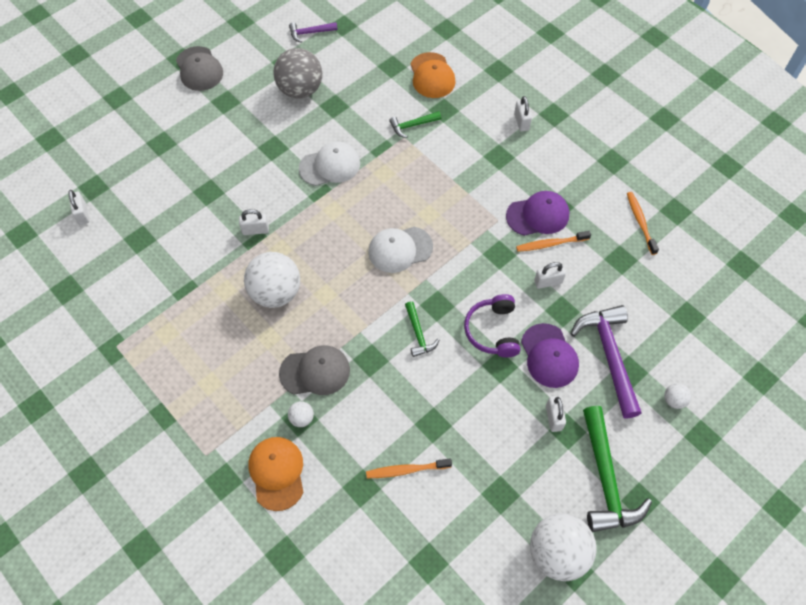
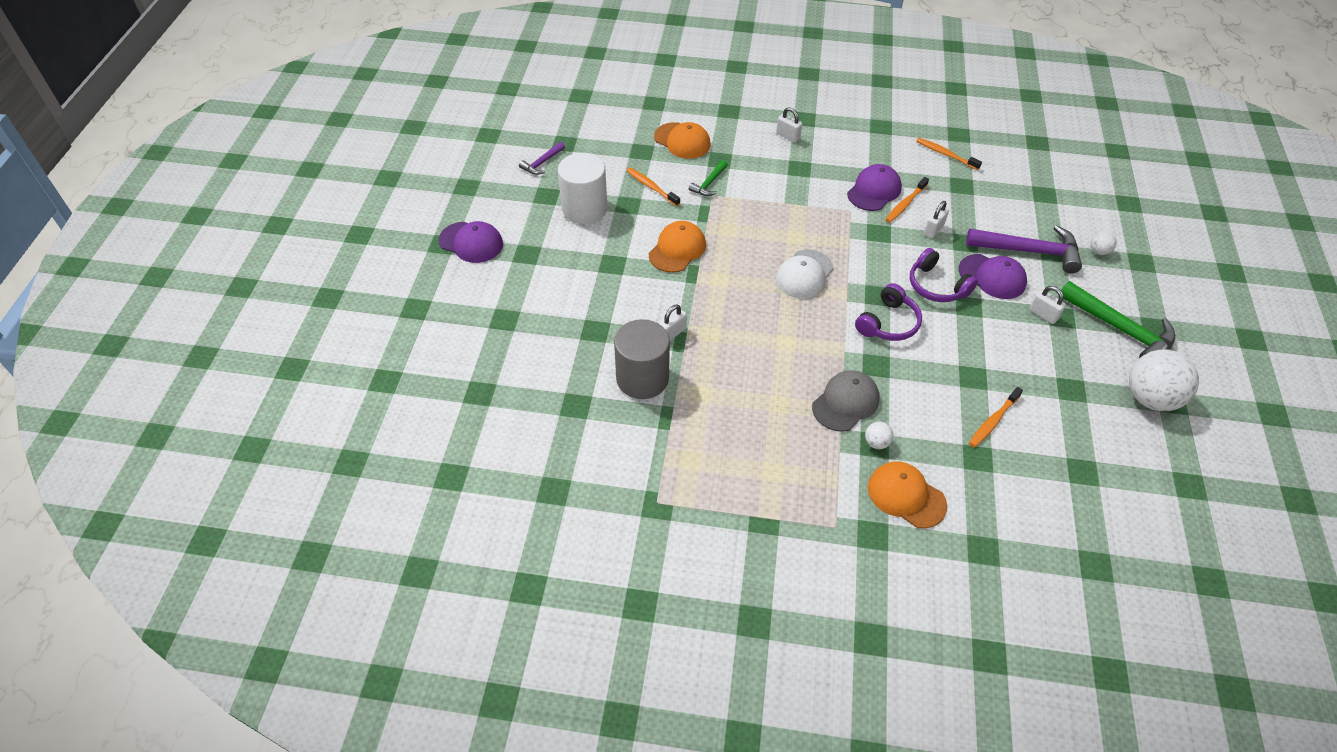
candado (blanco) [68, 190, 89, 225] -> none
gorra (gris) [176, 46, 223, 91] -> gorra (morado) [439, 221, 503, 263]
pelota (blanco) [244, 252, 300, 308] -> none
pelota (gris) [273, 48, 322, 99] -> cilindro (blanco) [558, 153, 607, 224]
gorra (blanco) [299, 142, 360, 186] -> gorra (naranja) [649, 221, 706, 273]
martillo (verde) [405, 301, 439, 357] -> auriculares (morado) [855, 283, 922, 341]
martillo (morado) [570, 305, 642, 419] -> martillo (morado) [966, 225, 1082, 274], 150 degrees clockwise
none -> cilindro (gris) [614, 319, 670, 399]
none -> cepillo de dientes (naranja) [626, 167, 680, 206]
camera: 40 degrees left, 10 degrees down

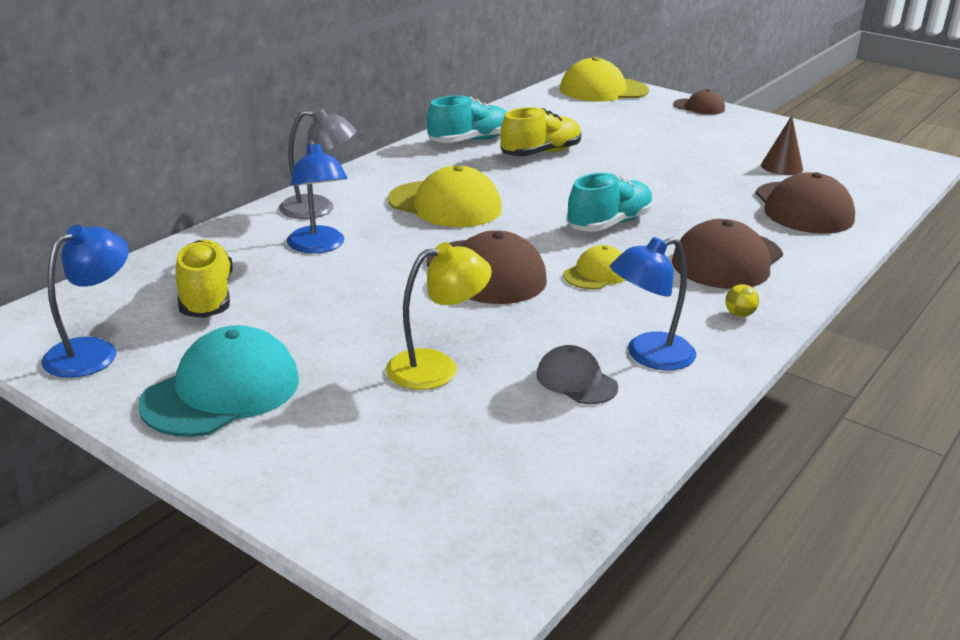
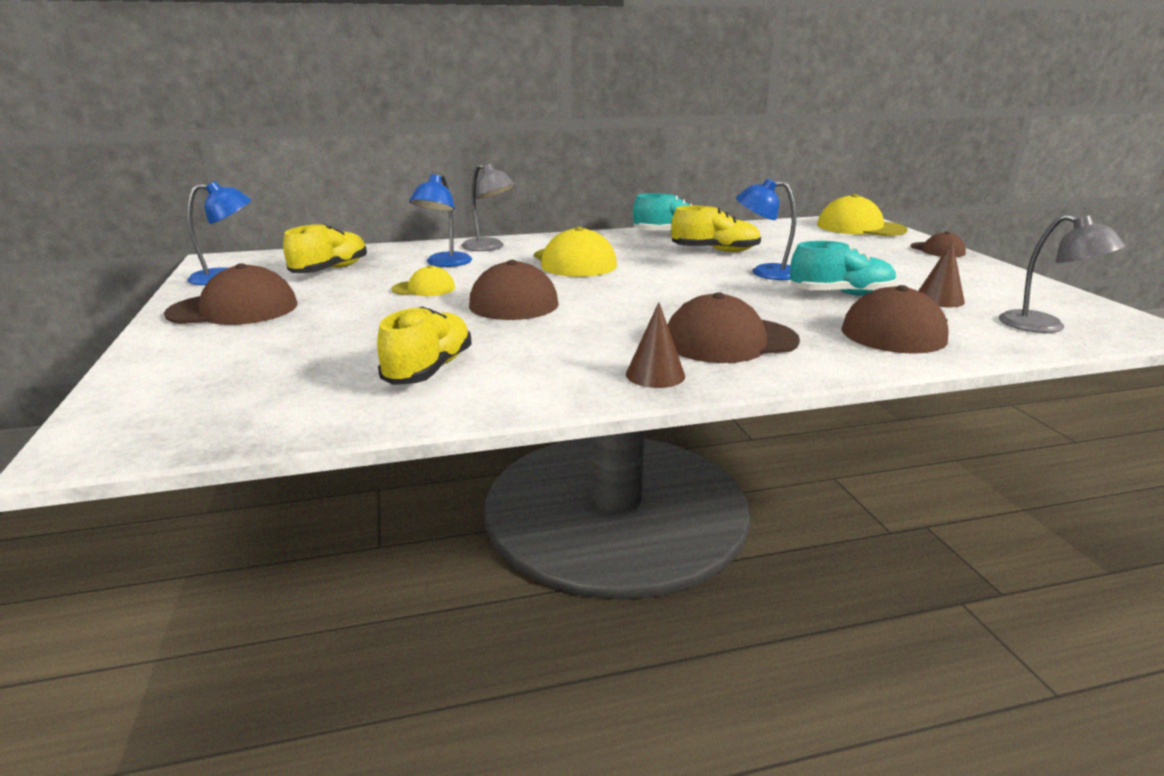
gorra (turquesa) [138, 325, 299, 437] -> gorra (marrón) [164, 263, 297, 325]
lámpara (amarillo) [386, 242, 492, 390] -> none
gorra (gris) [536, 345, 618, 404] -> zapato (amarillo) [377, 307, 472, 385]
gorra (amarillo) [563, 245, 625, 290] -> gorra (amarillo) [391, 265, 455, 296], relocated
zapato (turquesa) [566, 173, 653, 232] -> zapato (turquesa) [790, 241, 896, 296], relocated
lámpara (azul) [610, 237, 696, 370] -> lámpara (azul) [736, 178, 796, 280], relocated
pelota (amarillo) [725, 284, 759, 317] -> cono (marrón) [626, 302, 685, 388]
none -> lámpara (gris) [999, 214, 1125, 333]
camera: 40 degrees right, 5 degrees down

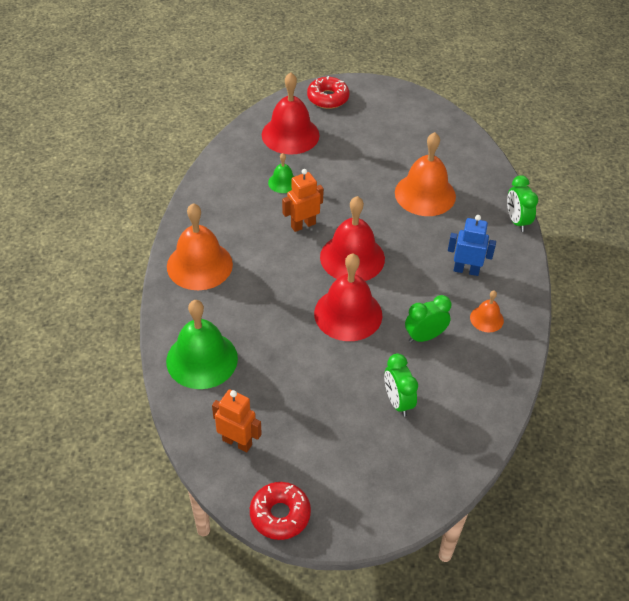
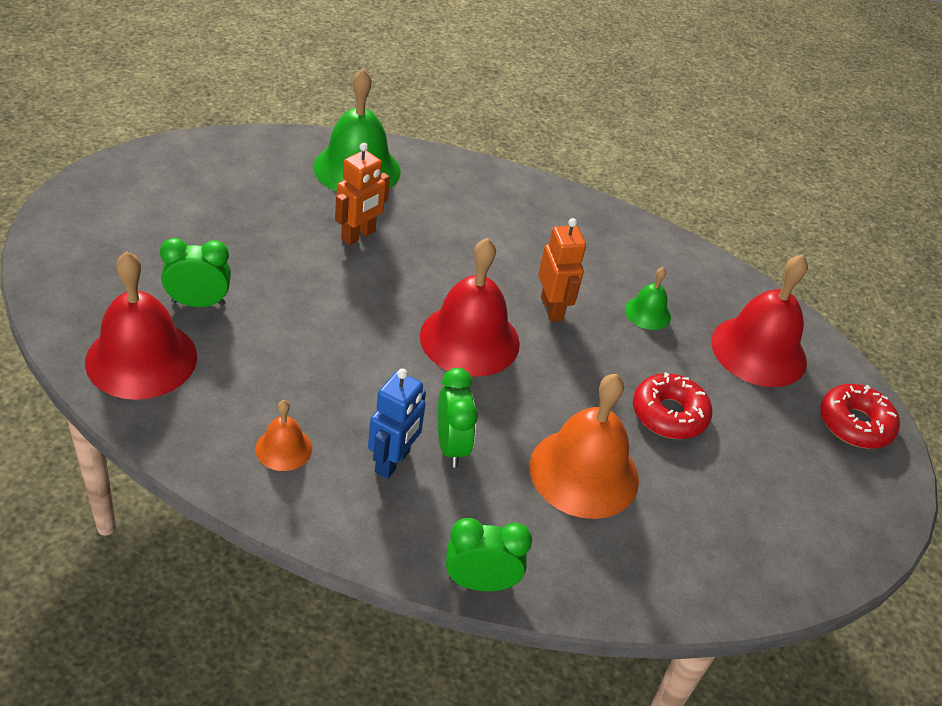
campana (naranja) [167, 203, 233, 290] -> none
robot (naranja) [212, 389, 262, 452] -> robot (naranja) [335, 143, 390, 245], relocated
rosquilla (rojo) [250, 482, 311, 540] -> rosquilla (rojo) [633, 372, 712, 439], relocated
campana (rojo) [314, 253, 382, 341] -> campana (rojo) [85, 251, 197, 400], relocated
despertador (verde) [405, 295, 451, 343] -> despertador (verde) [438, 368, 478, 468], relocated
camera: 100 degrees right, 5 degrees down

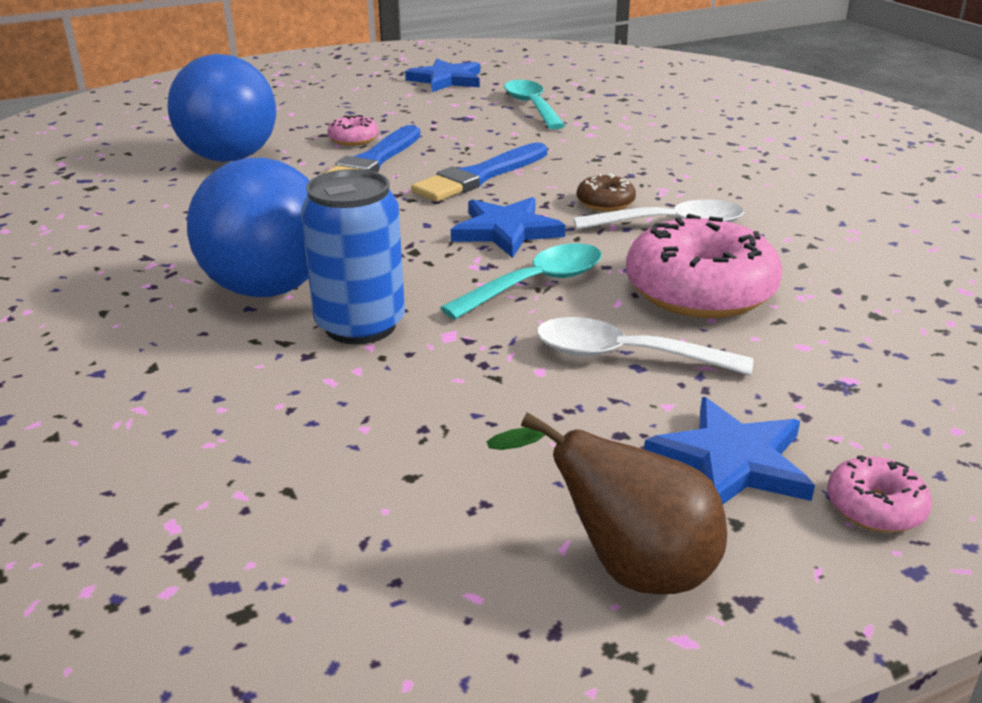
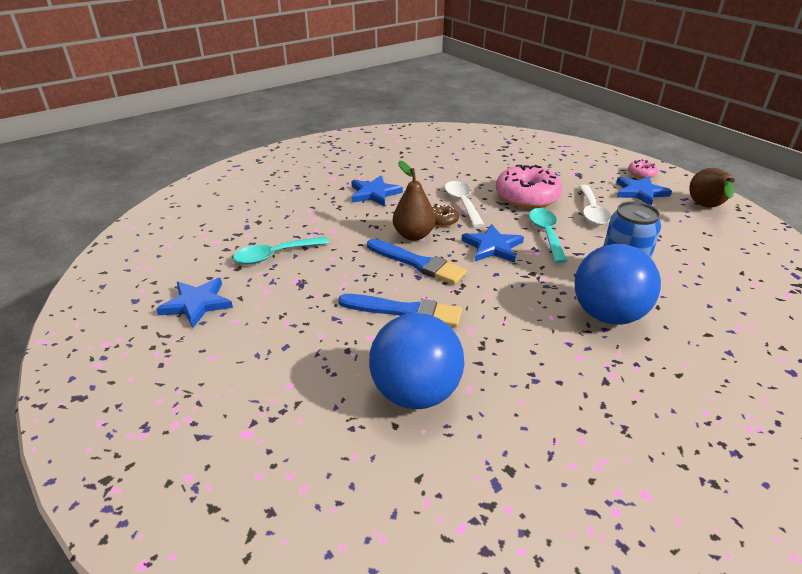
rosquilla (rosa) [327, 115, 379, 146] -> none
cuchara (turquesa) [441, 243, 602, 319] -> cuchara (turquesa) [529, 208, 567, 263], 45 degrees clockwise
none -> estrella (azul) [351, 175, 403, 207]
none -> pera (marrón) [393, 160, 436, 241]
camera: 100 degrees left, 5 degrees up

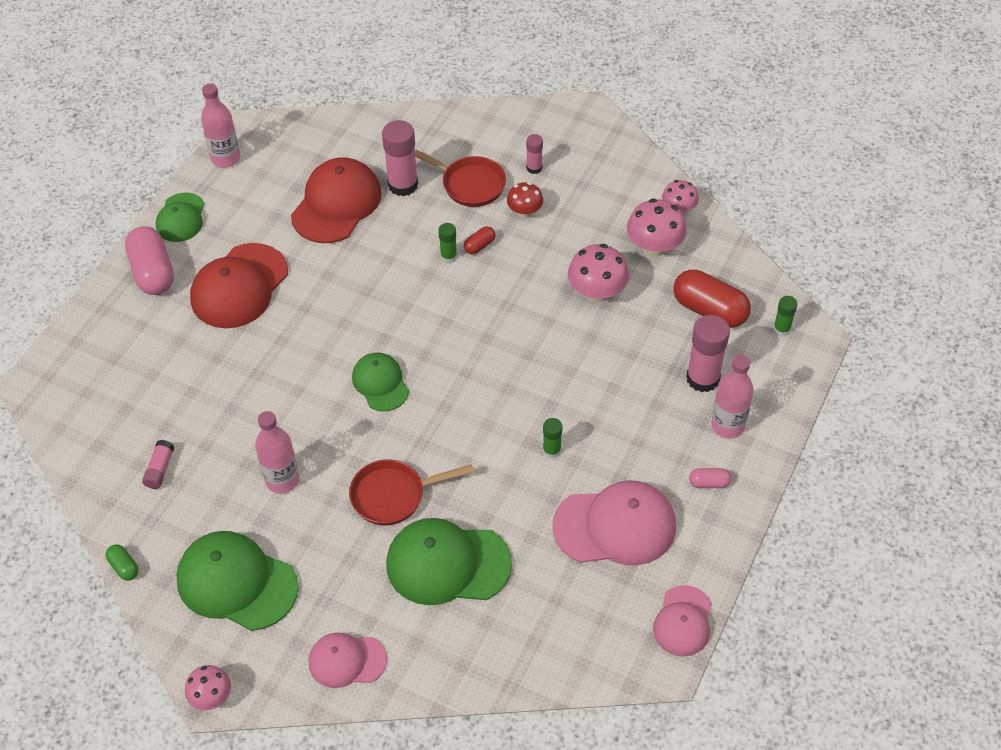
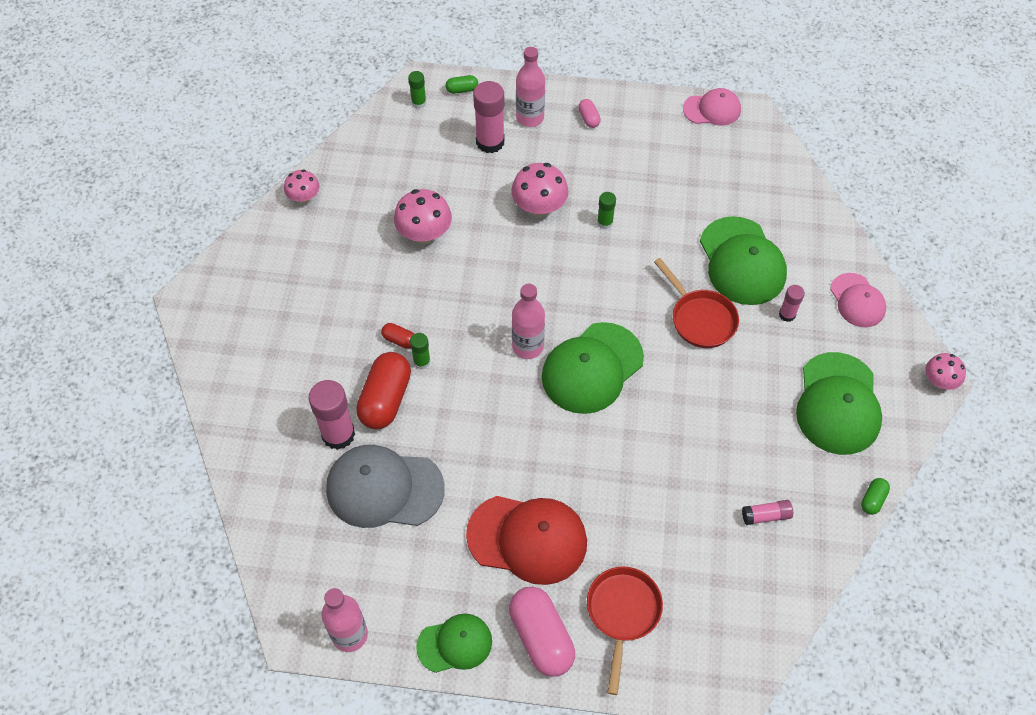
cápsula (rosa) [125, 226, 174, 295] -> cápsula (rosa) [509, 587, 575, 677], 75 degrees counterclockwise
botella (rosa) [255, 411, 299, 493] -> botella (rosa) [512, 284, 545, 359], relocated
gorra (rojo) [291, 157, 382, 243] -> gorra (gris) [326, 445, 445, 528]
gorra (verde) [352, 353, 409, 411] -> gorra (verde) [542, 322, 644, 414], x1.67
sartén (rojo) [415, 149, 506, 207] -> sartén (rojo) [587, 567, 663, 695], relocated
seta (rojo) [507, 182, 543, 218] -> none
barra de pegamento (rosa) [526, 134, 543, 174] -> barra de pegamento (rosa) [779, 285, 805, 322], relocated
gorra (rosa) [552, 480, 676, 565] -> none
seta (rosa) [627, 198, 687, 257] -> seta (rosa) [511, 163, 569, 217], relocated
cápsula (rojo) [673, 270, 751, 328] -> cápsula (rojo) [356, 352, 411, 429], relocated
none -> cápsula (verde) [446, 75, 478, 94]
camera: 110 degrees left, 5 degrees up

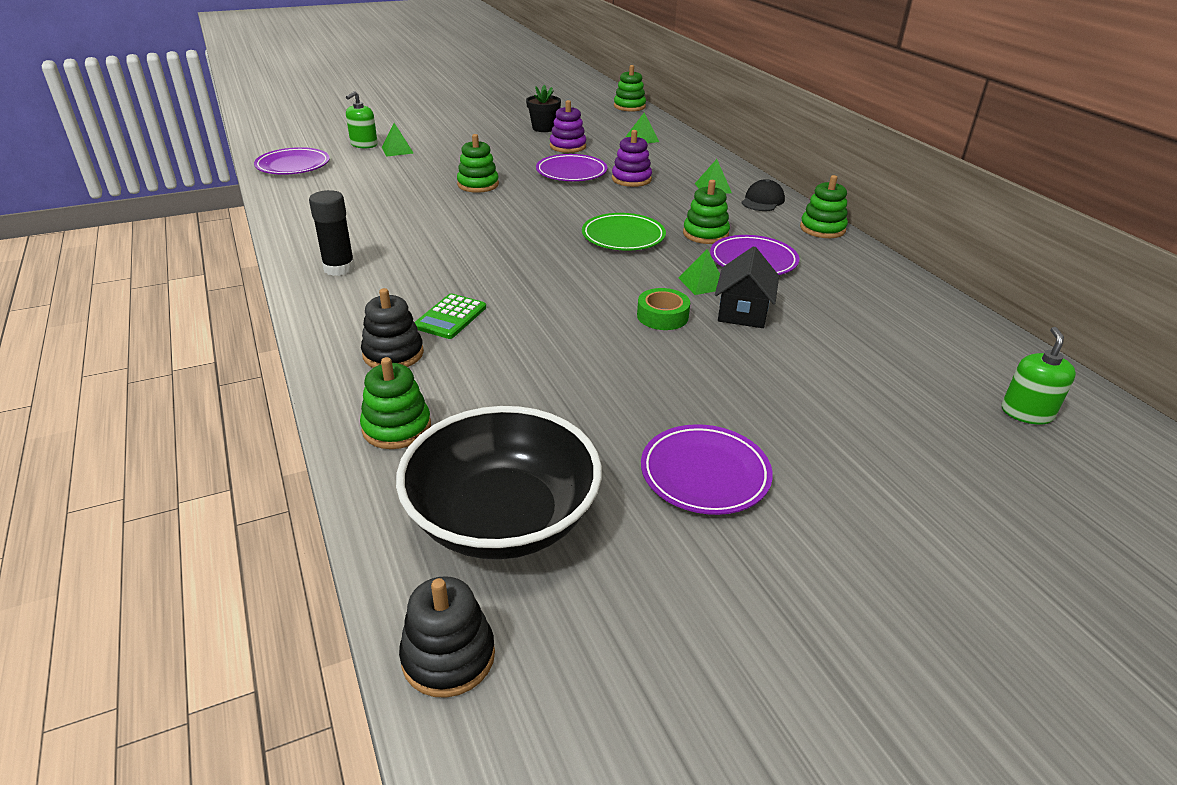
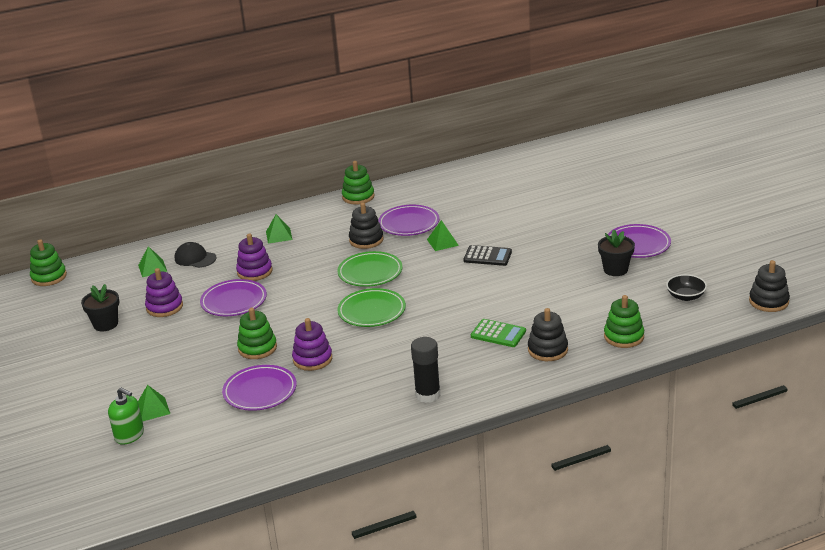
plato (morado) [254, 147, 330, 175] -> plato (morado) [222, 365, 297, 411], relocated
cuenco (negro) [396, 406, 602, 560] -> cuenco (negro) [666, 274, 707, 301], x0.41
cinta adhesiva (verde) [637, 288, 690, 330] -> calculadora (negro) [464, 245, 512, 266]
juguete apilable (verde) [683, 180, 730, 244] -> juguete apilable (negro) [349, 203, 384, 249]
casa (negro) [715, 246, 779, 328] -> none
gorra (negro) [741, 179, 785, 211] -> gorra (negro) [175, 242, 217, 268], relocated
dispensador de jabón (verde) [1002, 327, 1076, 424] -> none
none -> juguete apilable (morado) [292, 318, 332, 371]
none -> plato (verde) [337, 288, 406, 327]
none -> maceta (negro) [598, 229, 635, 276]
camera: 85 degrees left, 5 degrees down

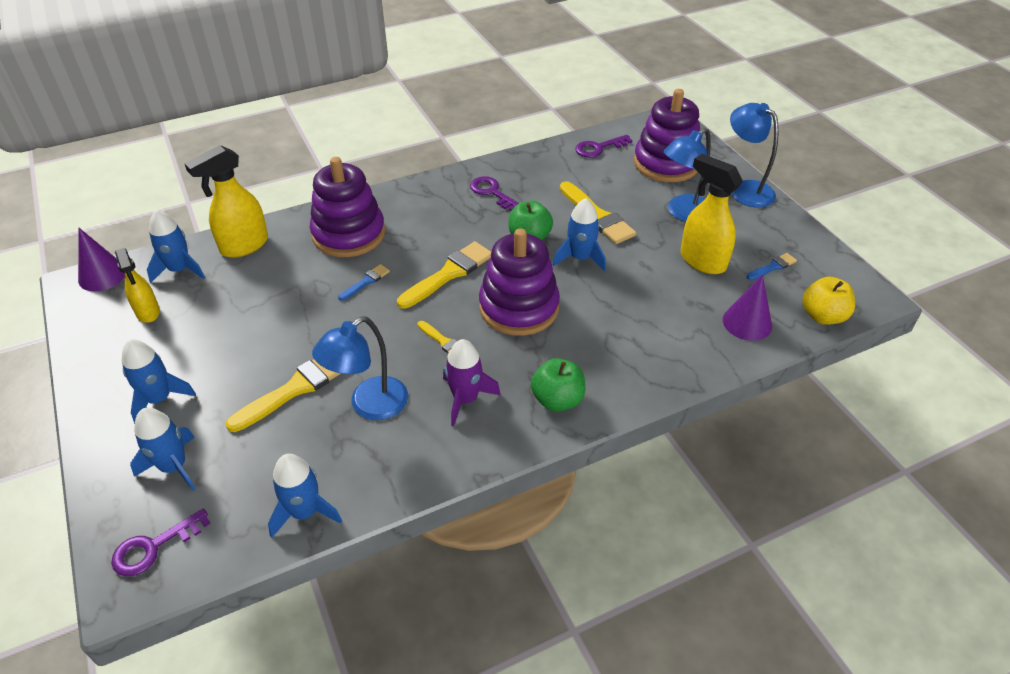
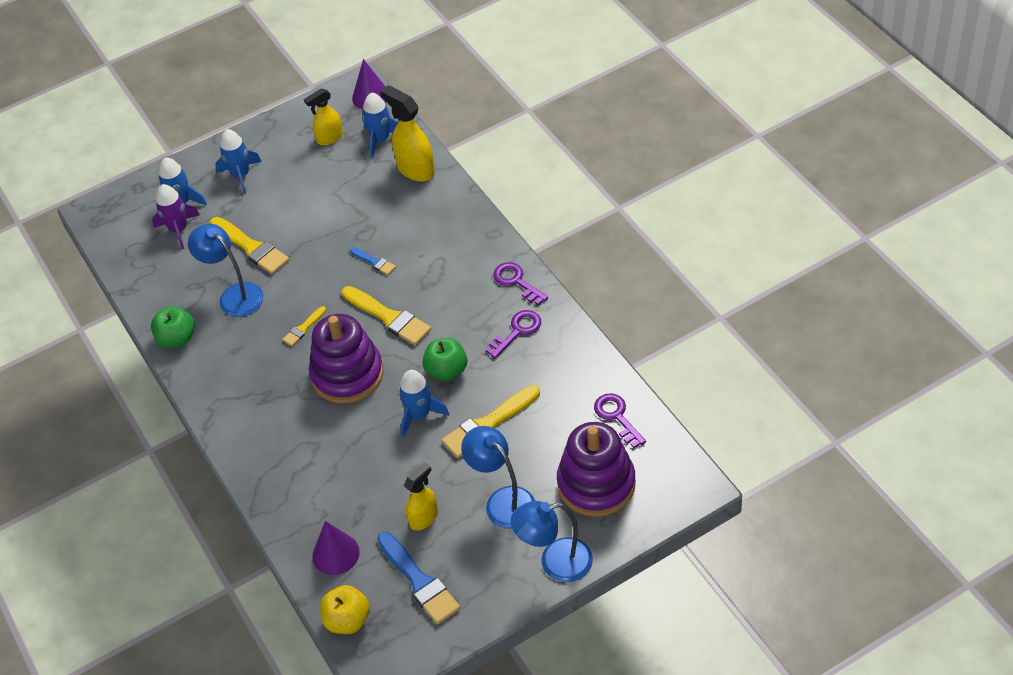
llave (morado) [111, 508, 211, 576] -> llave (morado) [493, 262, 548, 305], relocated
cohete (azul) [268, 454, 342, 538] -> none
juguete apilable (morado) [310, 157, 385, 257] -> none
cohete (morado) [443, 339, 501, 426] -> cohete (morado) [152, 184, 200, 249], relocated
manzana (verde) [531, 358, 585, 412] -> manzana (verde) [151, 306, 195, 348], relocated
pulverizador (amarillo) [680, 154, 743, 274] -> pulverizador (amarillo) [404, 462, 438, 531], x0.65
lámpara (azul) [730, 103, 778, 208] -> lámpara (azul) [511, 501, 593, 582], 150 degrees counterclockwise
pincel (azul) [747, 253, 797, 280] -> pincel (azul) [377, 532, 460, 624], x1.92
camera: 90 degrees right, 5 degrees up

